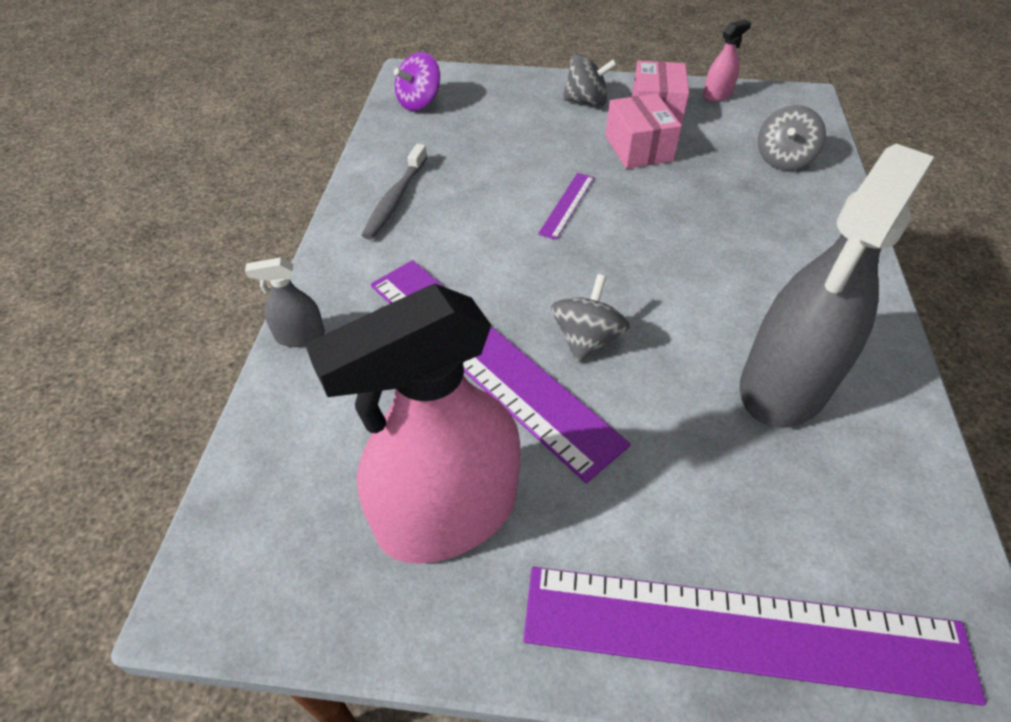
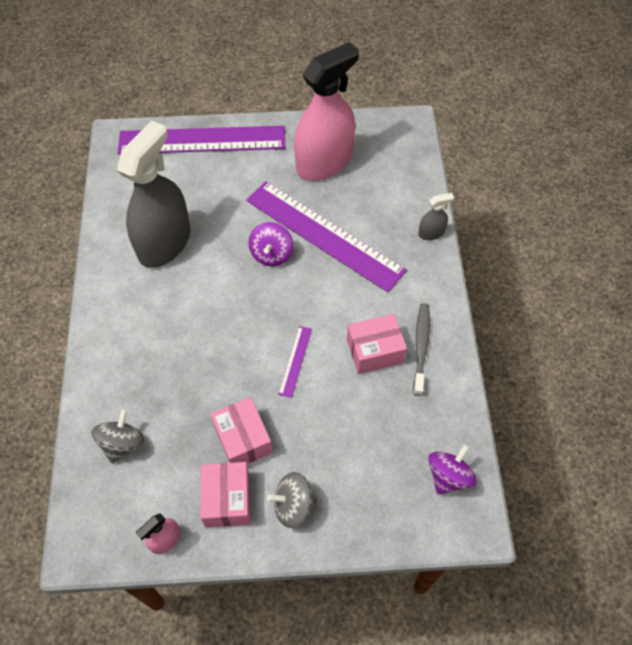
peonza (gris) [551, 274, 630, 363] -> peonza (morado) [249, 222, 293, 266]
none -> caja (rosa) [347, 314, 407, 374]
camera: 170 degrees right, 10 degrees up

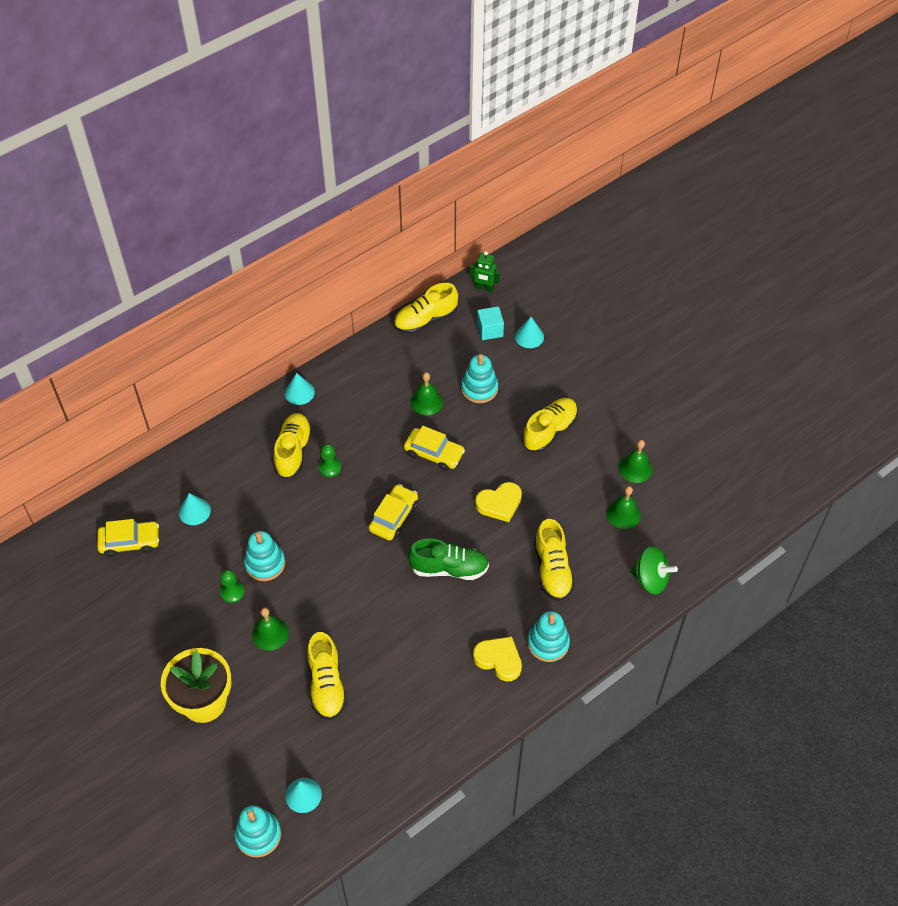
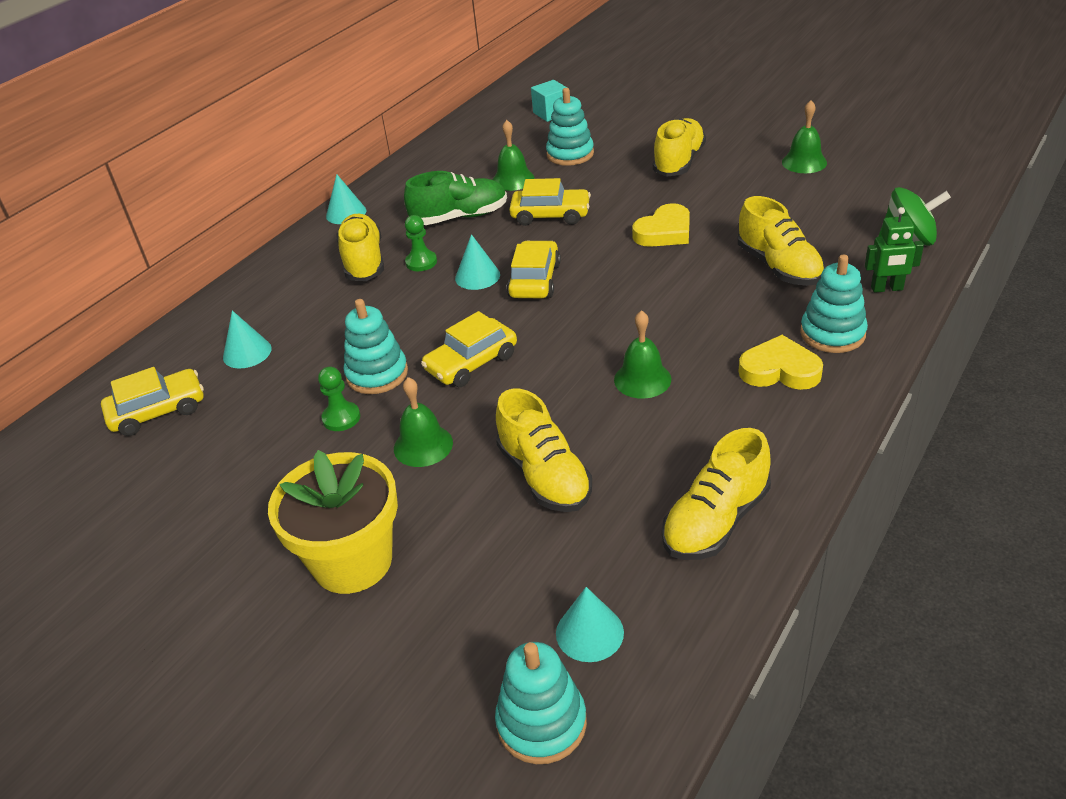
zapato (amarillo) [394, 283, 458, 334] -> zapato (amarillo) [662, 428, 771, 560], relocated
zapato (verde) [408, 538, 489, 580] -> zapato (verde) [404, 171, 507, 225], relocated
robot (verde) [470, 251, 500, 292] -> robot (verde) [865, 207, 924, 293], relocated
cono (turquesa) [515, 317, 544, 348] -> cono (turquesa) [455, 234, 500, 290], relocated
campana (verde) [606, 486, 641, 529] -> campana (verde) [614, 310, 671, 399], relocated
none -> coche (amarillo) [421, 311, 517, 387]
camera: 15 degrees left, 15 degrees down

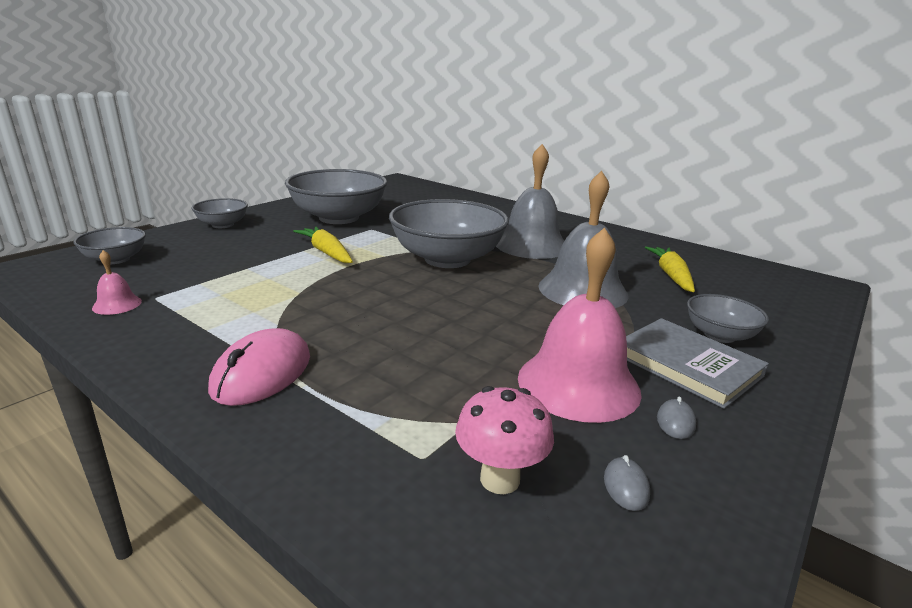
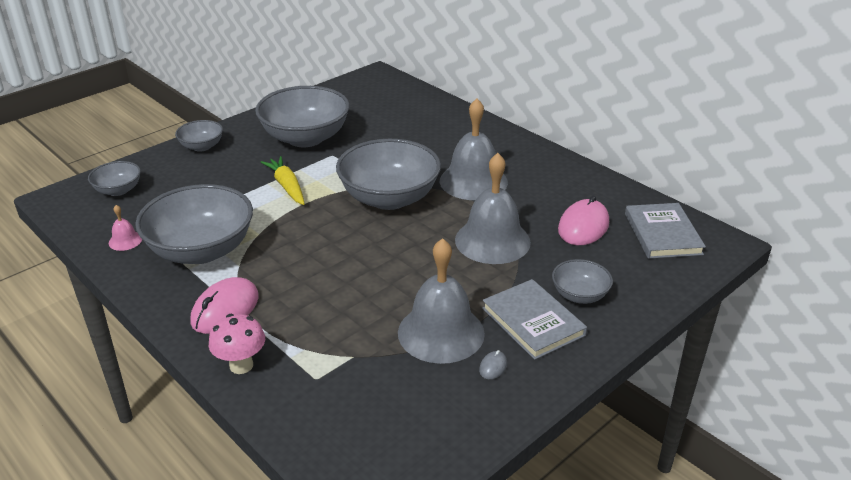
seta (rosa) [455, 386, 554, 494] -> seta (rosa) [209, 314, 265, 374], relocated
campana (rosa) [518, 227, 642, 423] -> campana (gris) [398, 238, 485, 364]
ratón (gris) [604, 455, 650, 511] -> none
zanahoria (amarillo) [645, 247, 695, 292] -> ratón (rosa) [558, 196, 609, 245]
none -> cuenco (gris) [135, 184, 253, 264]
none -> libro (gris) [625, 203, 706, 259]
camera: 10 degrees right, 10 degrees up

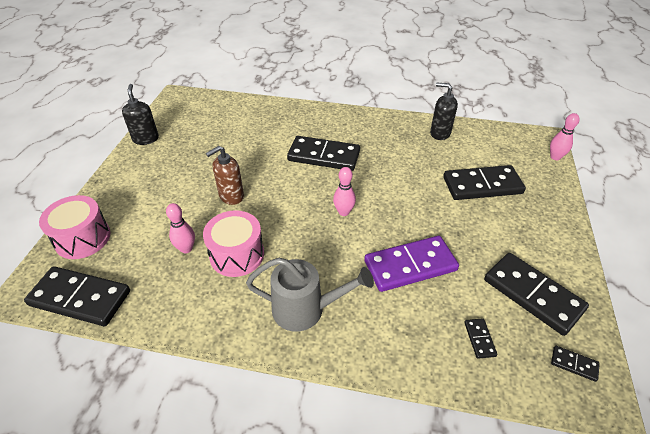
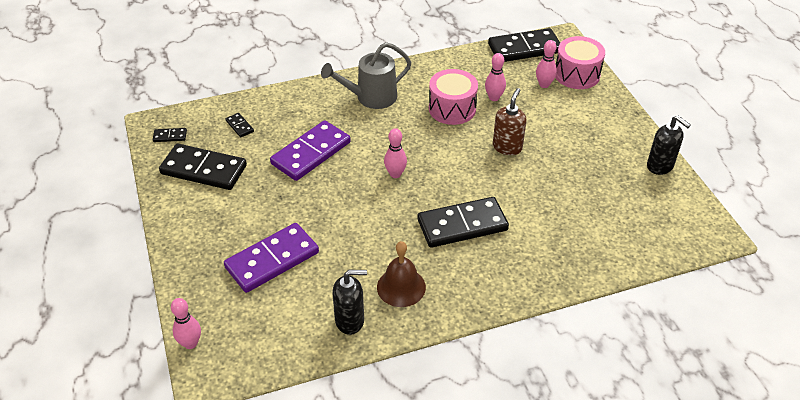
ficha de dominó (negro) [443, 165, 526, 200] -> ficha de dominó (morado) [224, 223, 319, 293]
none -> campana (marrón) [377, 241, 426, 307]
none -> bolo (rosa) [536, 40, 557, 88]
camera: 150 degrees right, 0 degrees up

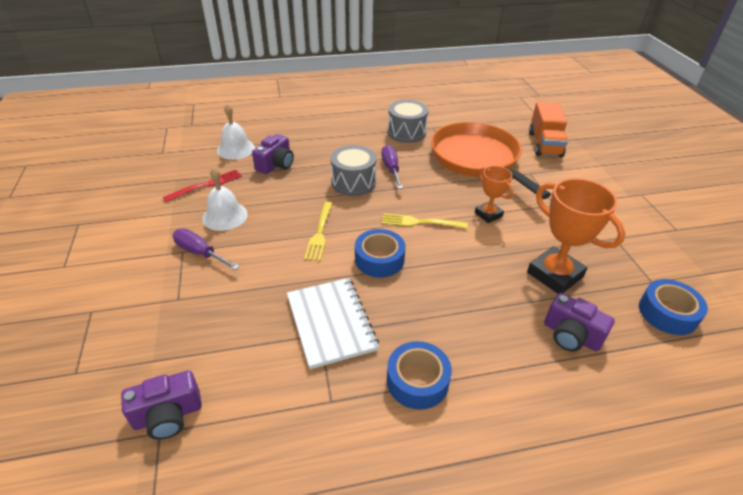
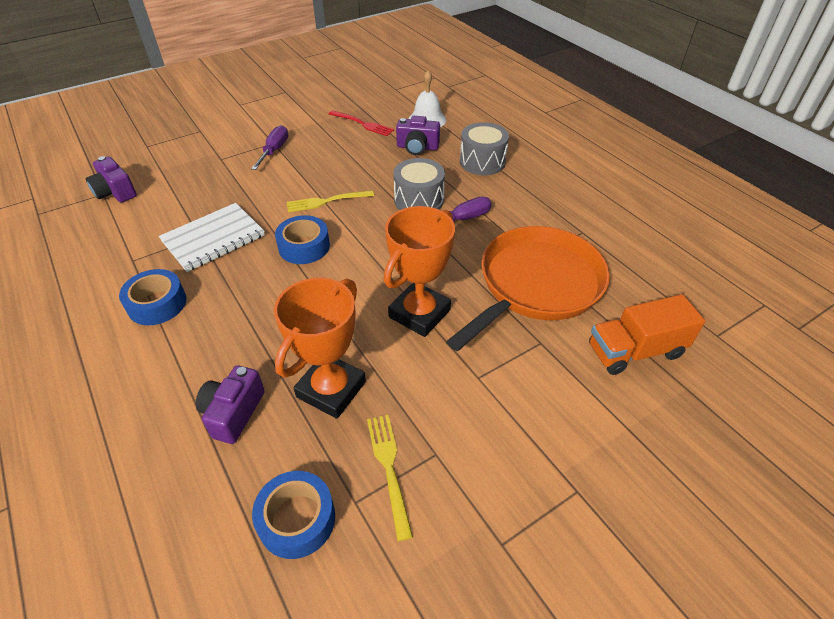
campana (blanco) [202, 167, 248, 231] -> none
tenedor (amarillo) [382, 213, 468, 229] -> tenedor (amarillo) [367, 415, 413, 541], relocated
tambor (gris) [388, 100, 428, 143] -> tambor (gris) [460, 122, 509, 175], relocated
trofeo (naranja) [475, 166, 513, 223] -> trofeo (naranja) [384, 206, 455, 337], x1.75
camera: 70 degrees right, 5 degrees up

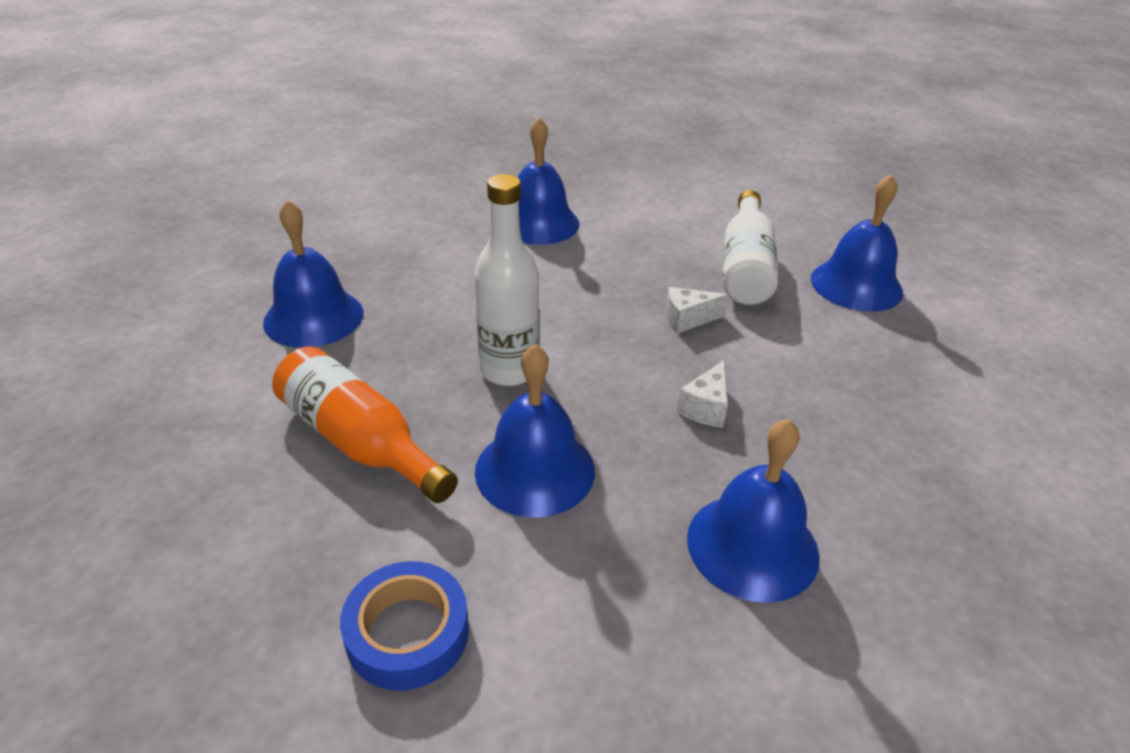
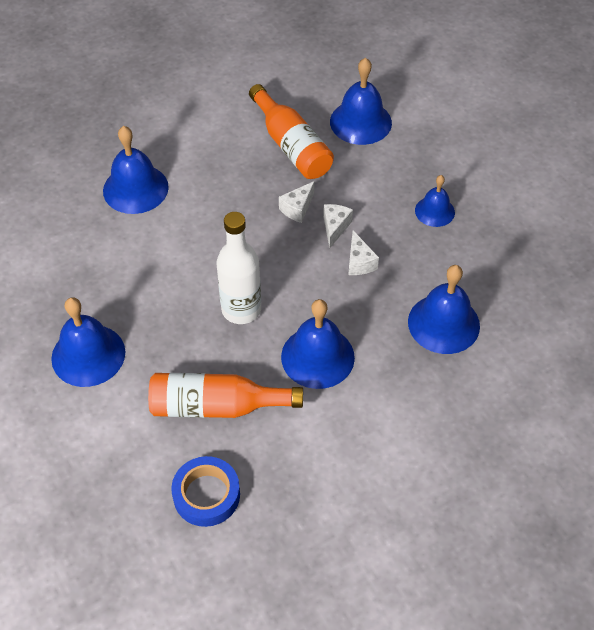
cinta adhesiva (azul) [340, 561, 469, 690] -> cinta adhesiva (azul) [171, 456, 240, 527], relocated
botella (blanco) [723, 190, 778, 305] -> botella (naranja) [249, 84, 334, 179]
none -> queso (blanco) [323, 204, 353, 248]
none -> campana (azul) [415, 175, 455, 227]
camera: 40 degrees left, 15 degrees up

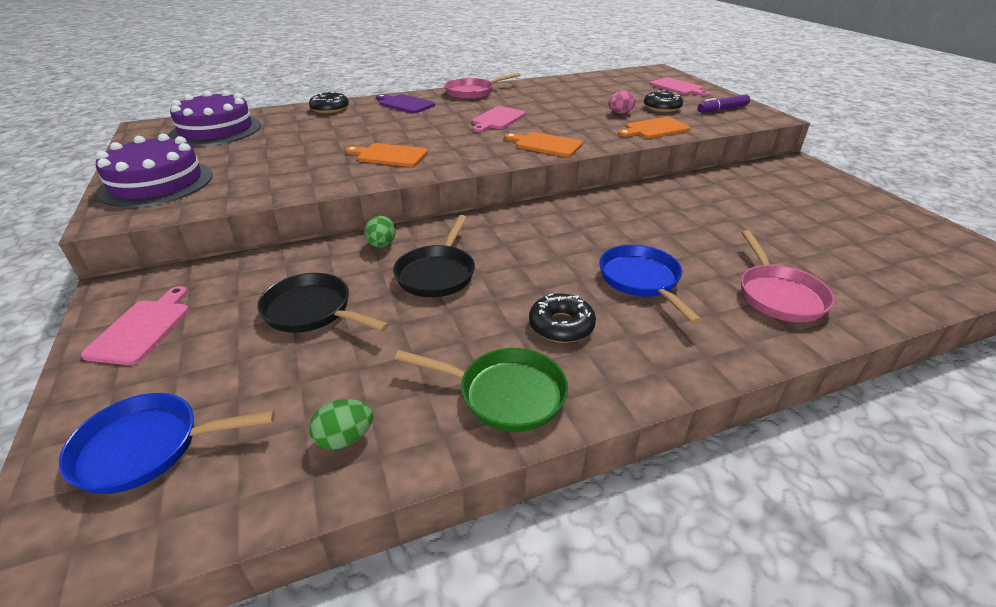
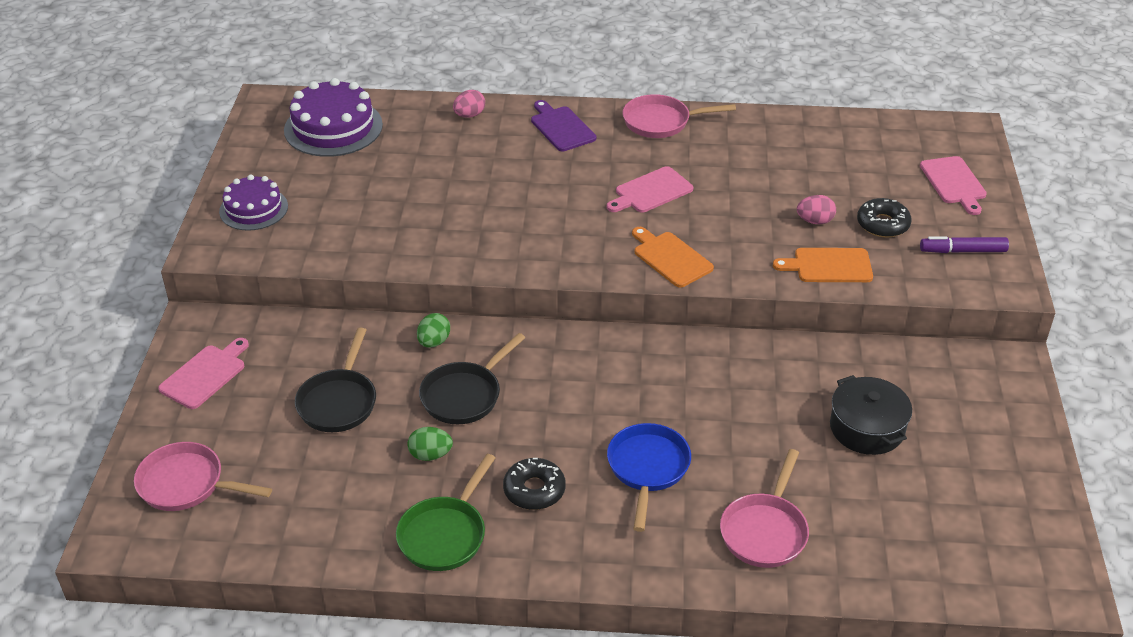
sartén (azul) [59, 393, 275, 494] -> sartén (rosa) [134, 442, 272, 511]
tarta (morado) [96, 134, 213, 207] -> tarta (morado) [219, 175, 288, 231], x0.65
sartén (negro) [257, 273, 389, 333] -> sartén (negro) [295, 327, 376, 432], 135 degrees counterclockwise
rosquilla (negro) [309, 92, 349, 113] -> huevo (rosa) [453, 90, 485, 118]
huevo (verde) [309, 399, 373, 450] -> huevo (verde) [407, 427, 453, 461], relocated
tabla de cortar (naranja) [345, 143, 428, 167] -> none
sartén (verde) [395, 348, 568, 432] -> sartén (verde) [396, 454, 495, 571], 75 degrees clockwise
none -> olla (negro) [830, 375, 912, 455]
camera: 25 degrees right, 5 degrees up

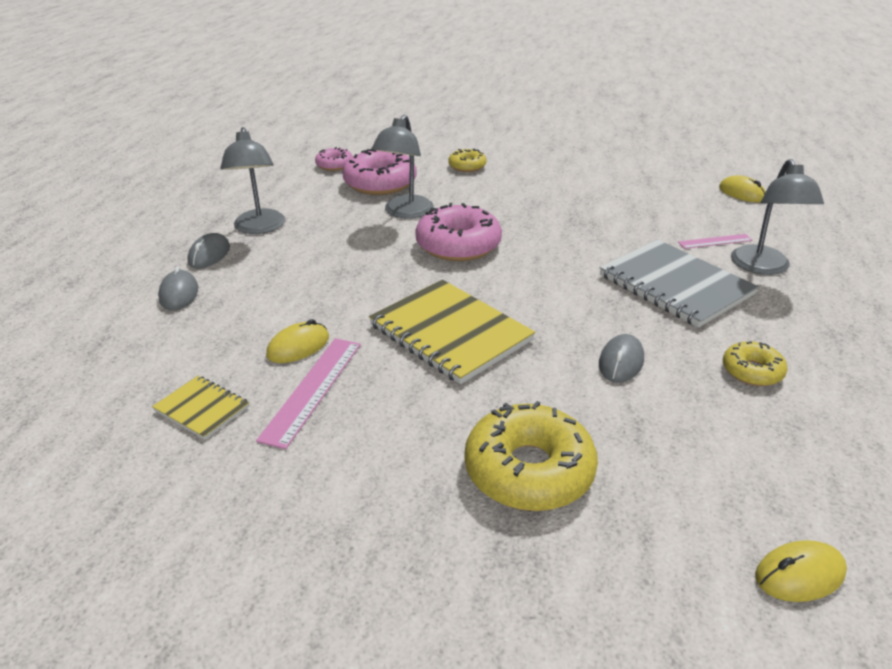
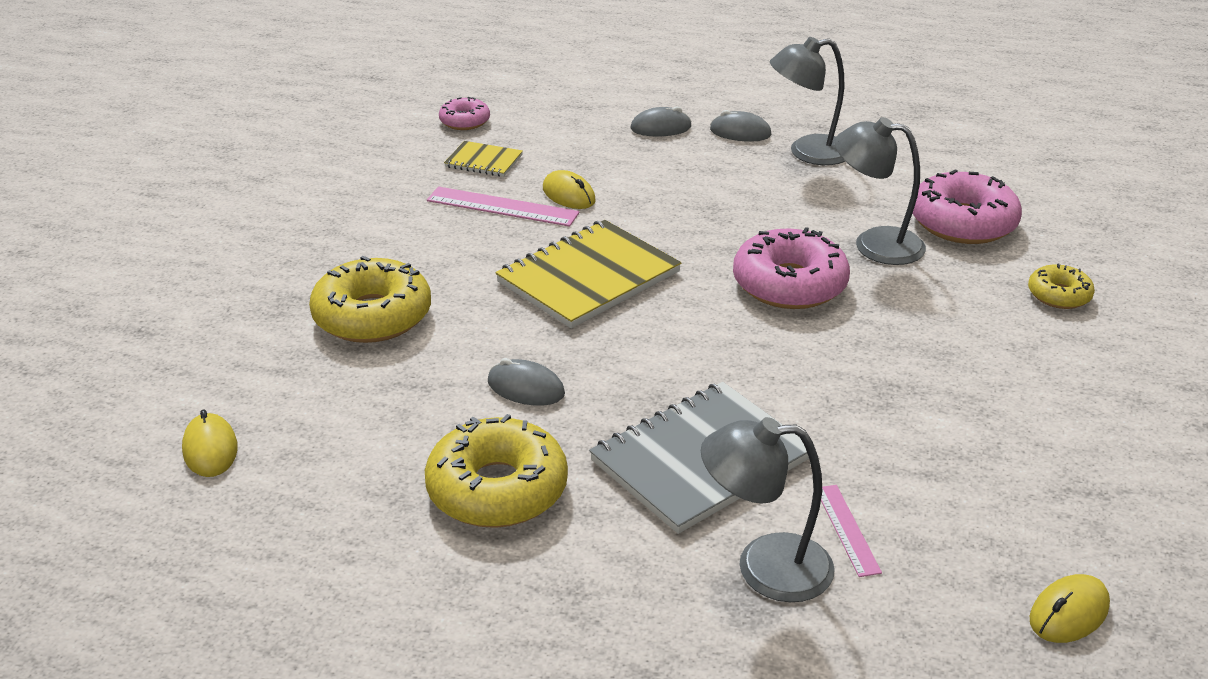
cuaderno (amarillo) [152, 376, 249, 440] -> cuaderno (amarillo) [444, 141, 523, 177], 75 degrees clockwise
rosquilla (rosa) [315, 147, 353, 171] -> rosquilla (rosa) [439, 97, 490, 130], relocated
rosquilla (amarillo) [723, 341, 788, 386] -> rosquilla (amarillo) [425, 414, 568, 528], x1.85
camera: 90 degrees right, 0 degrees up

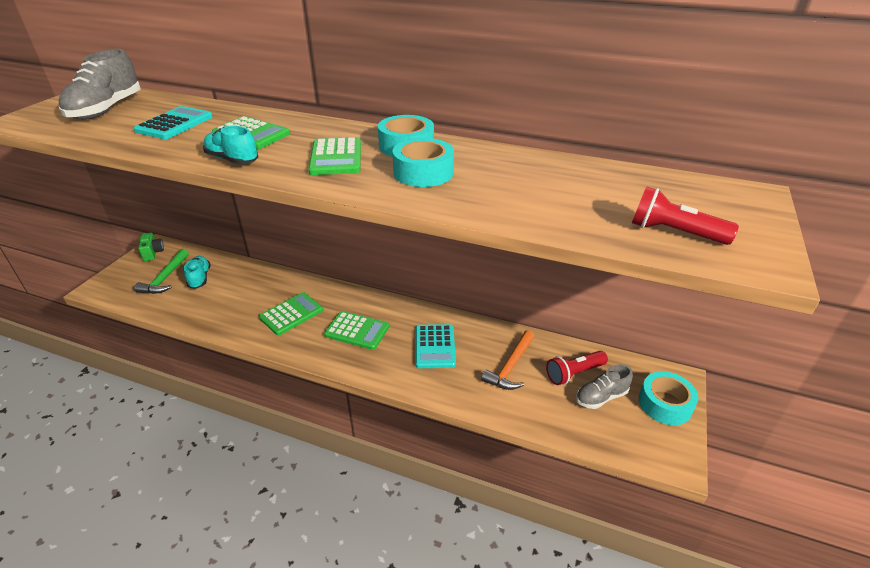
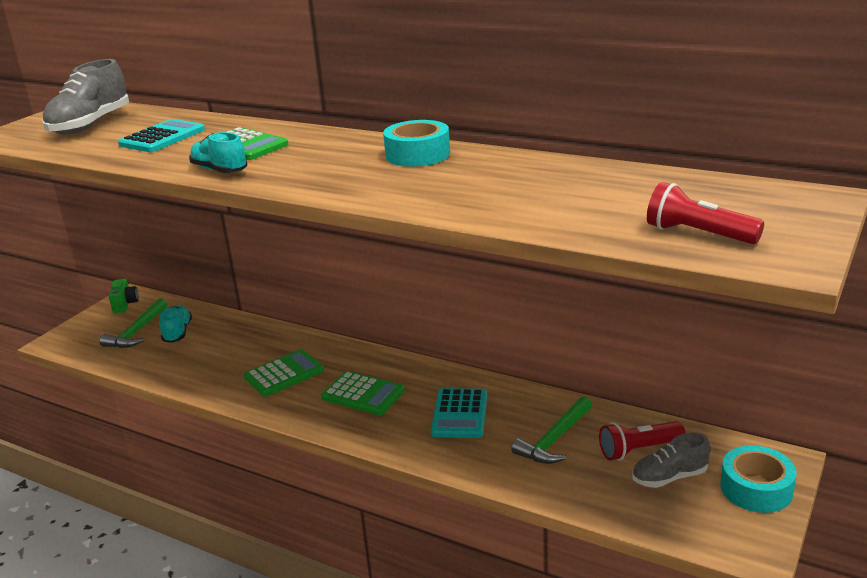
calculadora (verde) [308, 137, 361, 175] -> none
cinta adhesiva (turquesa) [392, 138, 454, 187] -> none
martillo (naranja) [481, 330, 534, 390] -> martillo (verde) [511, 396, 592, 464]
camera: 10 degrees right, 10 degrees down

